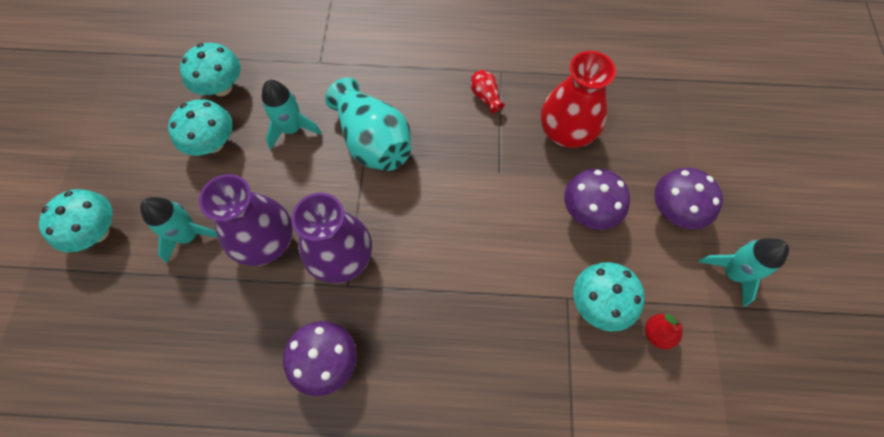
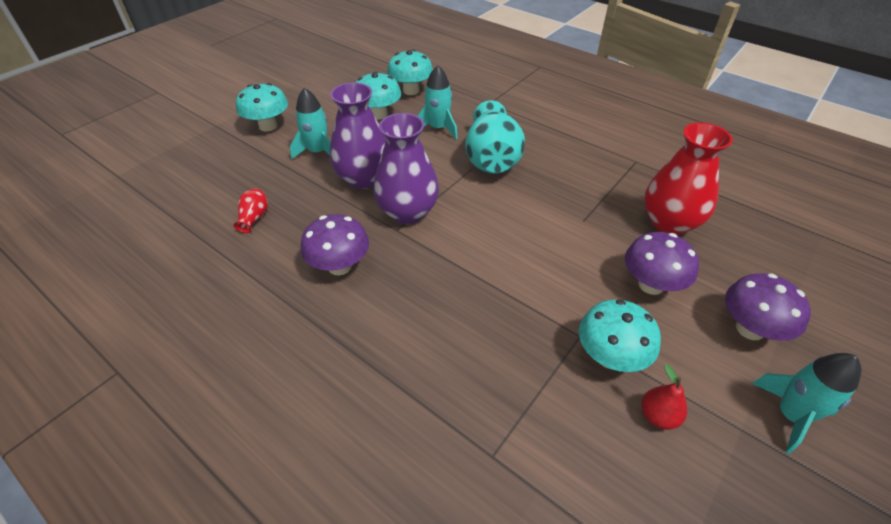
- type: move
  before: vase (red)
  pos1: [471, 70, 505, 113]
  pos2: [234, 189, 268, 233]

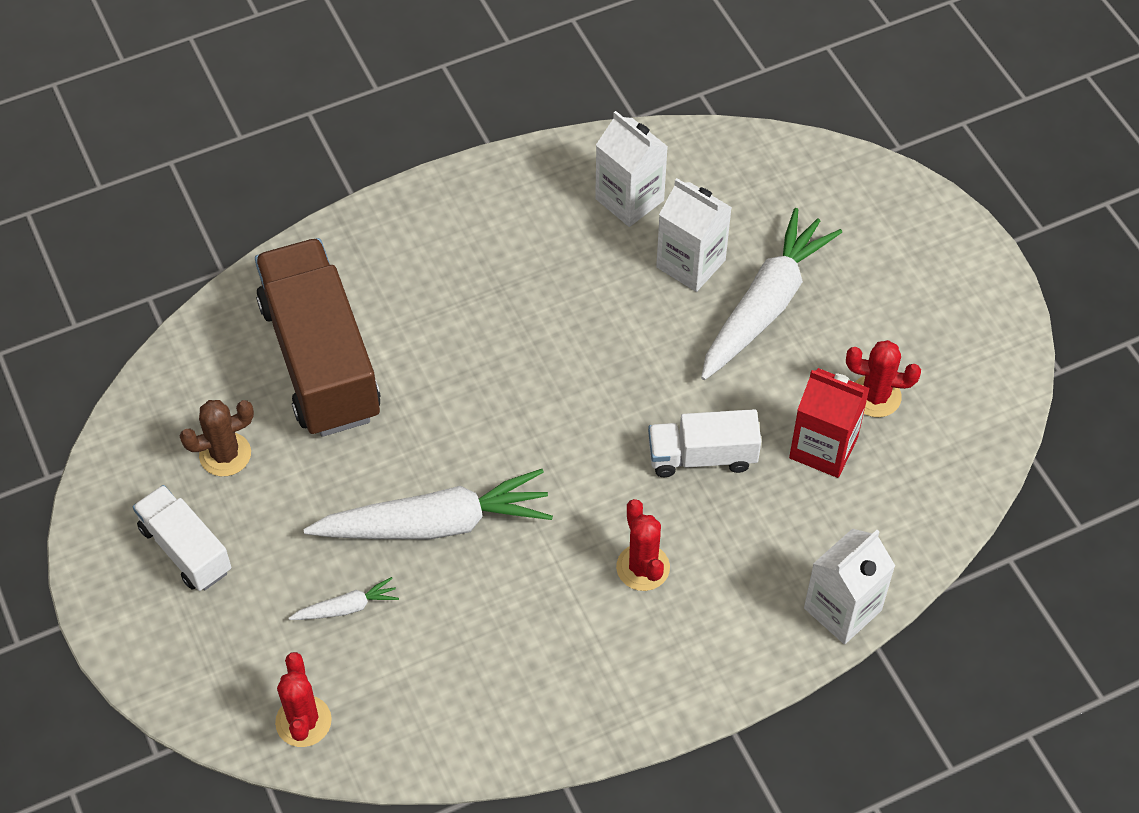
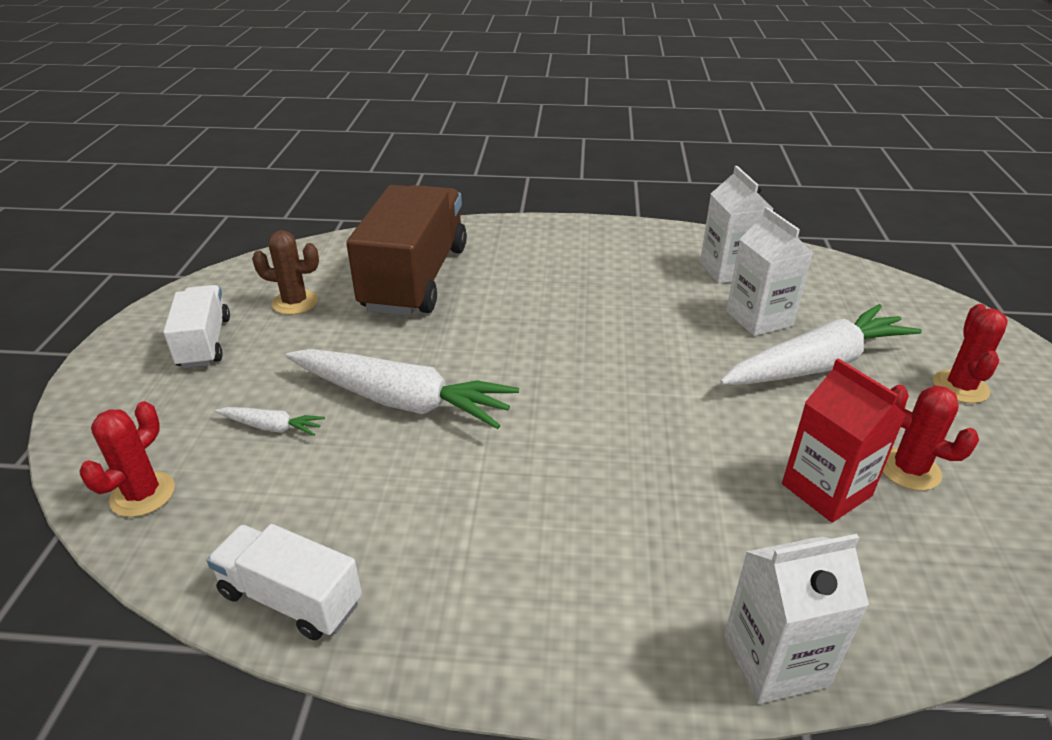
- type: move
  before: cactus (red)
  pos1: [616, 499, 670, 591]
  pos2: [933, 304, 1008, 403]
- type: move
  before: truck (white)
  pos1: [648, 409, 761, 477]
  pos2: [207, 524, 362, 640]

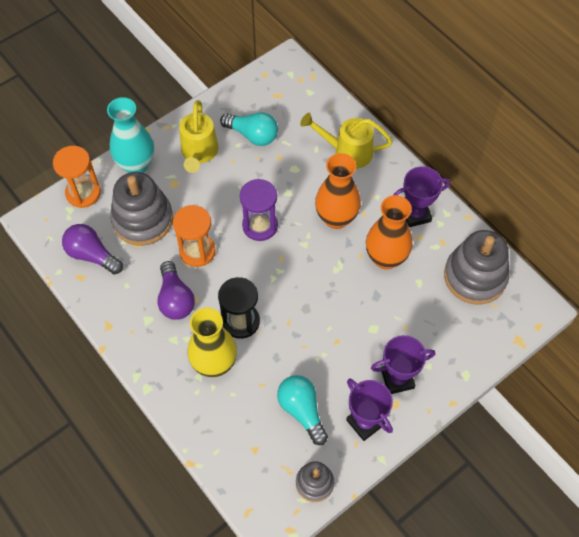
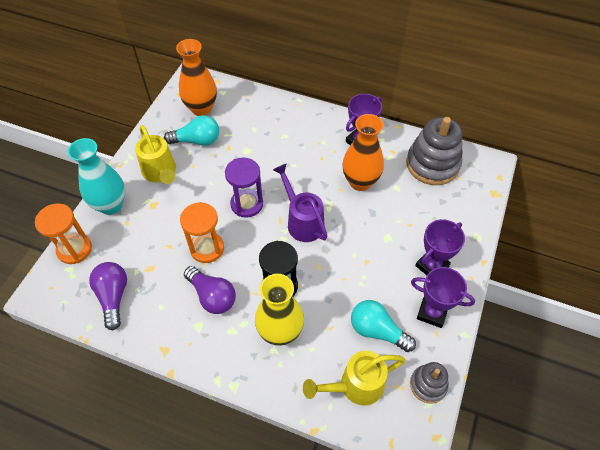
- type: delete
  before: stacking toy (grey)
  pos1: [110, 172, 173, 246]
- type: insert
  after: watering can (purple)
  pos2: [273, 164, 328, 242]
- type: move
  before: watering can (yellow)
  pos1: [300, 113, 393, 169]
  pos2: [303, 351, 405, 406]
- type: move
  before: vase (orange)
  pos1: [315, 153, 361, 229]
  pos2: [176, 39, 217, 116]
- type: rotate
  before: light bulb (purple)
  pos1: [62, 224, 123, 275]
  pos2: [89, 262, 127, 330]
  turn: 75

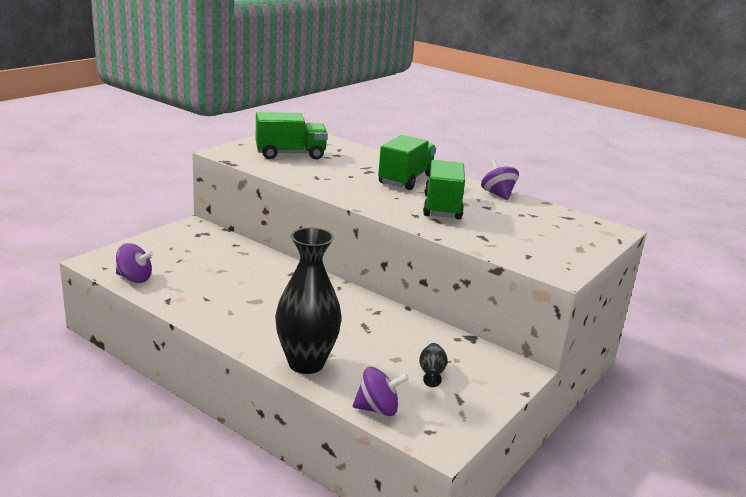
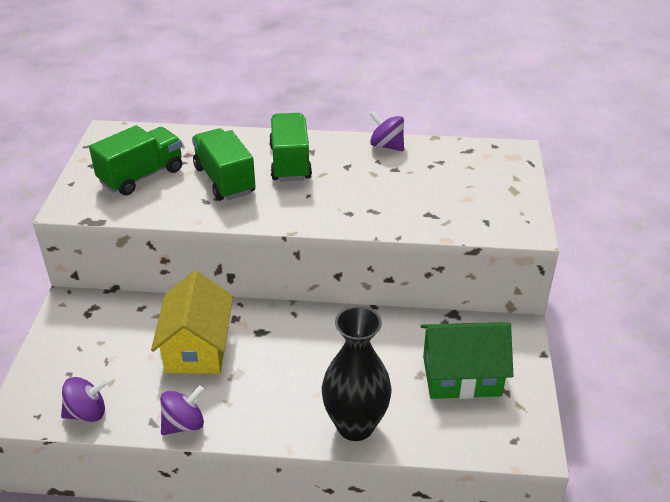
- type: insert
  after: house (yellow)
  pos2: [151, 271, 233, 374]
- type: move
  before: spinning top (purple)
  pos1: [353, 367, 409, 416]
  pos2: [160, 385, 204, 435]
- type: move
  before: truck (green)
  pos1: [423, 160, 465, 219]
  pos2: [192, 128, 255, 201]
- type: replace
  before: vase (black)
  after: house (green)
  pos1: [419, 343, 448, 387]
  pos2: [421, 322, 513, 399]

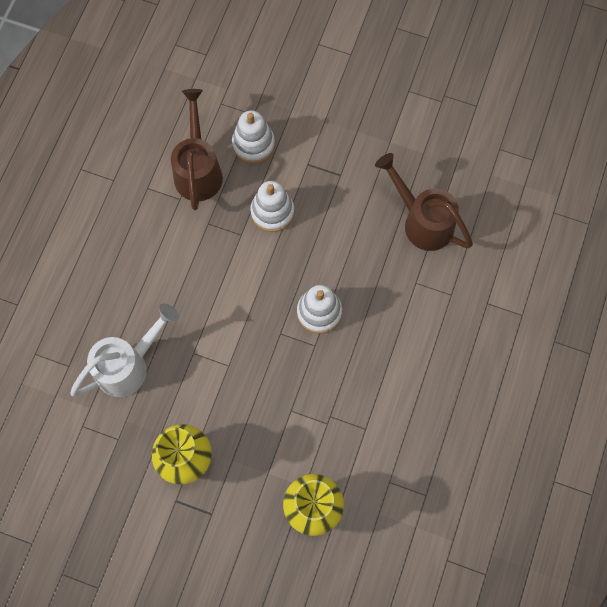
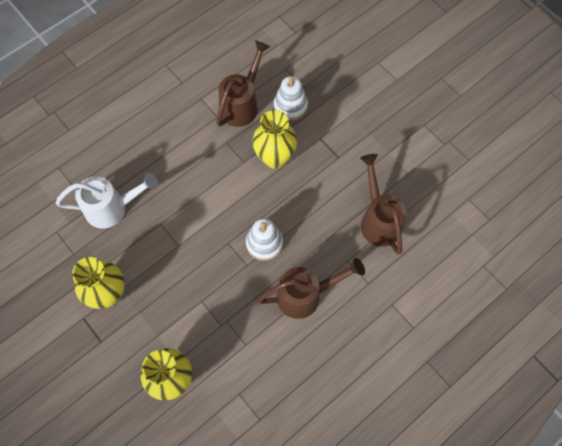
- type: insert
  after: watering can (brown)
  pos2: [257, 258, 365, 319]
- type: replace
  before: stacking toy (white)
  after: vase (yellow)
  pos1: [250, 181, 294, 232]
  pos2: [253, 110, 297, 169]

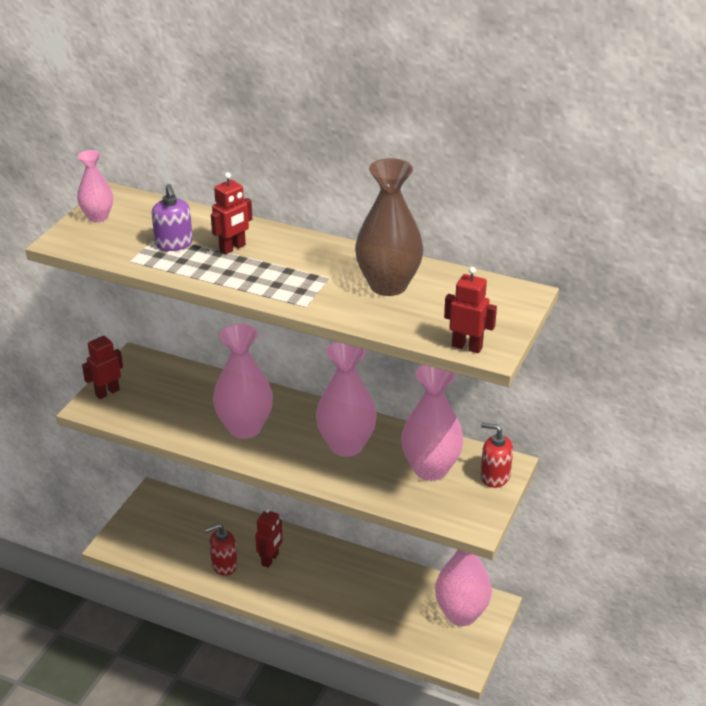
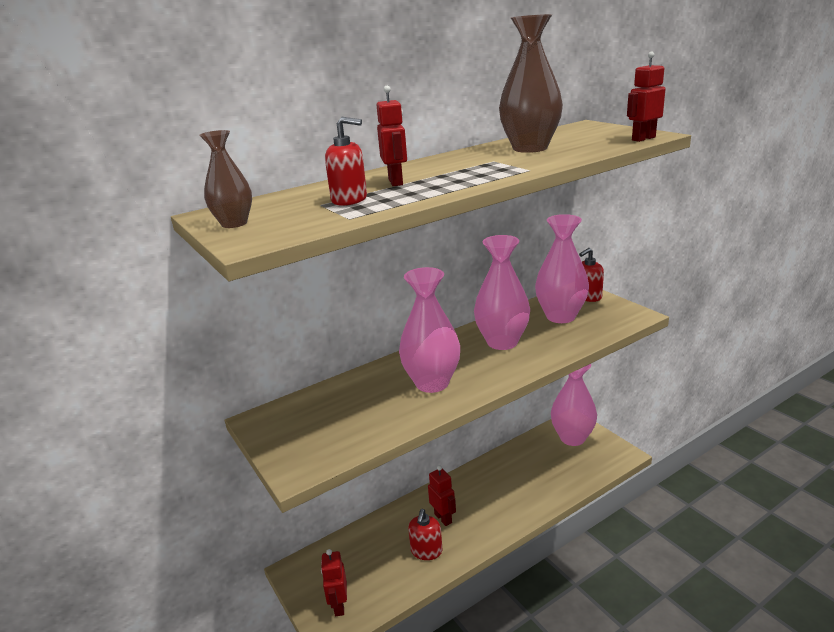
- type: move
  before: robot (red)
  pos1: [82, 331, 123, 399]
  pos2: [321, 549, 347, 616]
- type: recolor
  before: vase (pink)
  after: vase (brown)
  pos1: [77, 150, 113, 222]
  pos2: [199, 130, 252, 228]
- type: recolor
  before: soap dispenser (purple)
  after: soap dispenser (red)
  pos1: [152, 184, 193, 251]
  pos2: [325, 117, 367, 206]

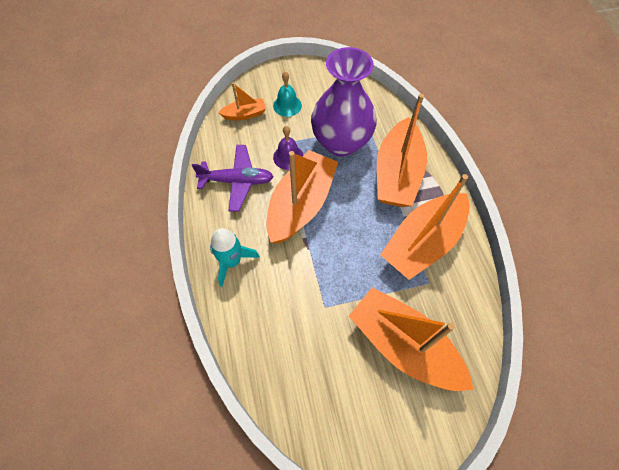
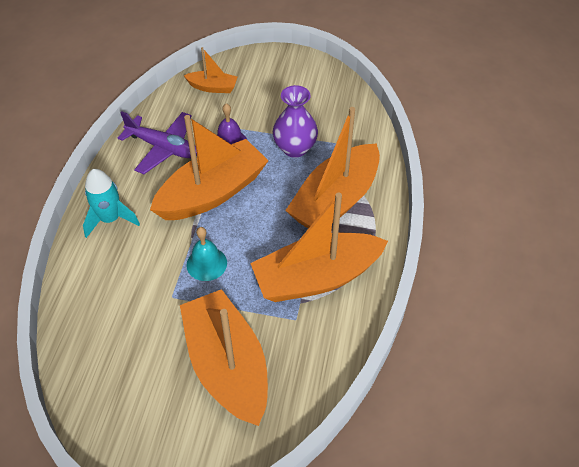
- type: move
  before: bell (turquoise)
  pos1: [273, 71, 302, 117]
  pos2: [186, 227, 227, 281]
- type: resize
  before: vase (purple)
  pos1: [311, 47, 376, 157]
  pos2: [273, 85, 318, 158]
  scale: 0.61

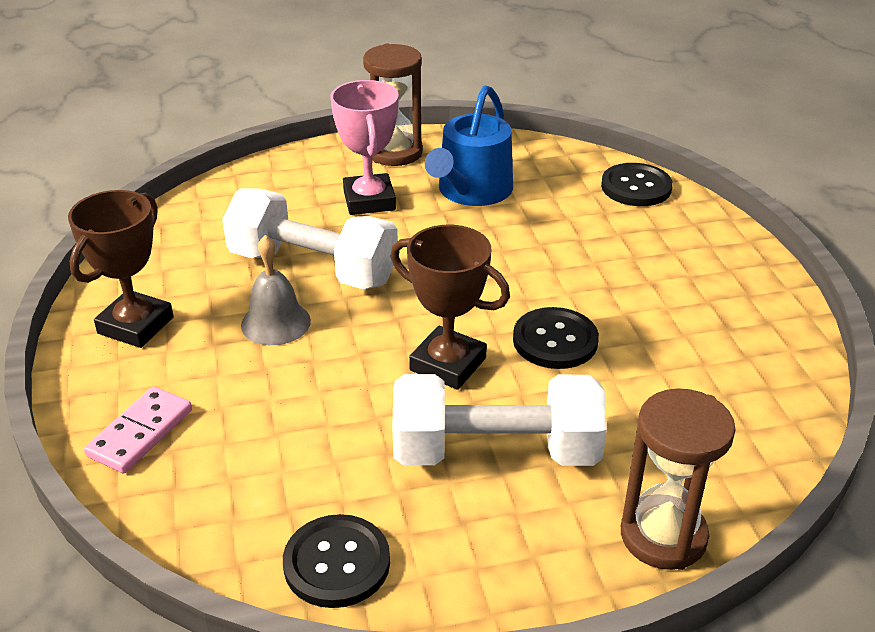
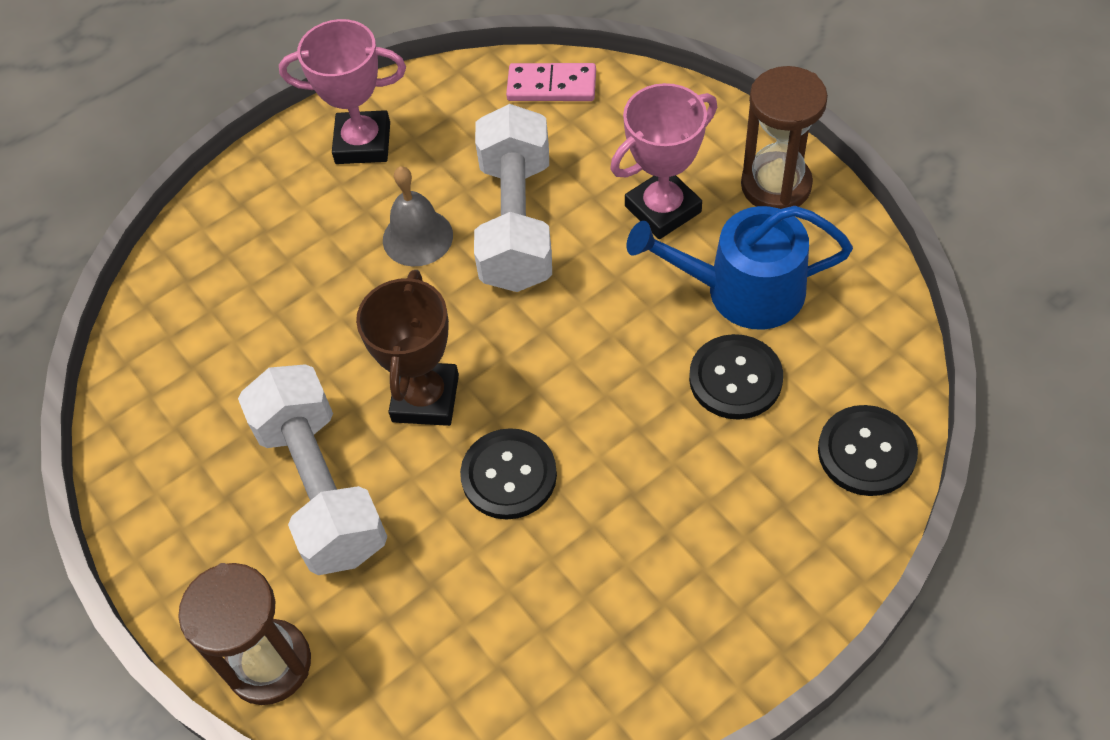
- type: move
  before: domino (pink)
  pos1: [84, 386, 192, 473]
  pos2: [506, 63, 596, 101]
- type: move
  before: button (black)
  pos1: [283, 514, 390, 608]
  pos2: [689, 334, 783, 420]
- type: recolor
  before: trophy (brown)
  after: trophy (pink)
  pos1: [68, 190, 174, 348]
  pos2: [279, 19, 406, 164]

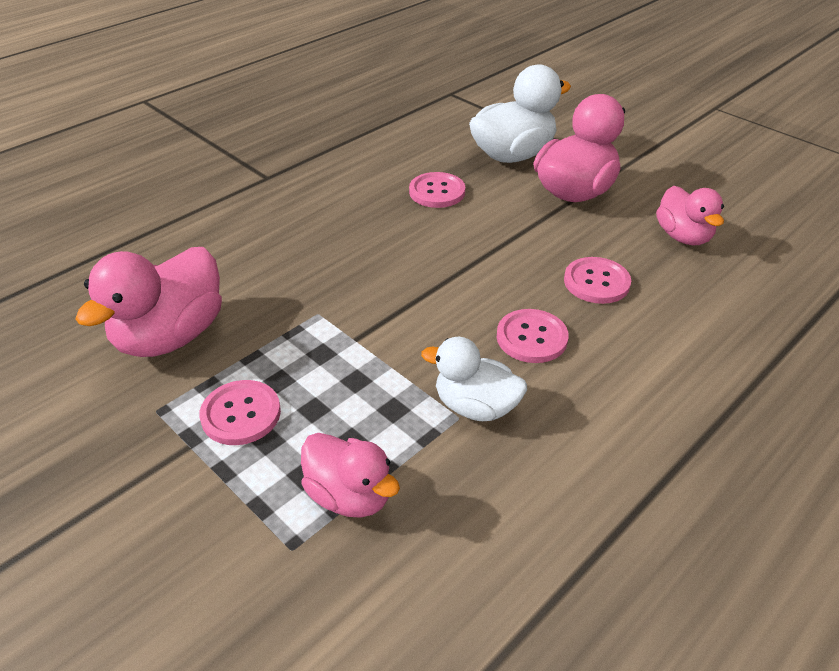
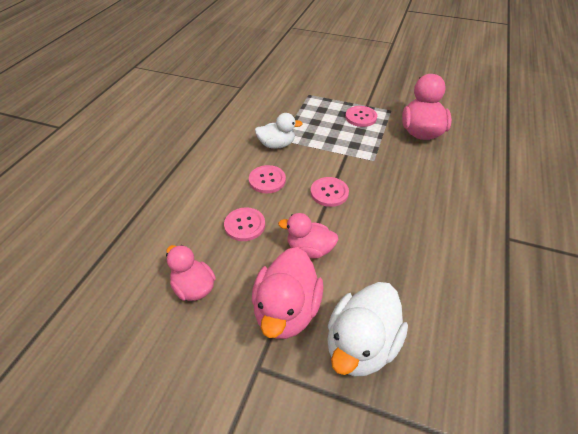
- type: move
  before: duck (pink)
  pos1: [301, 433, 400, 518]
  pos2: [278, 213, 339, 258]
- type: move
  before: button (pink)
  pos1: [409, 172, 465, 208]
  pos2: [311, 177, 349, 207]

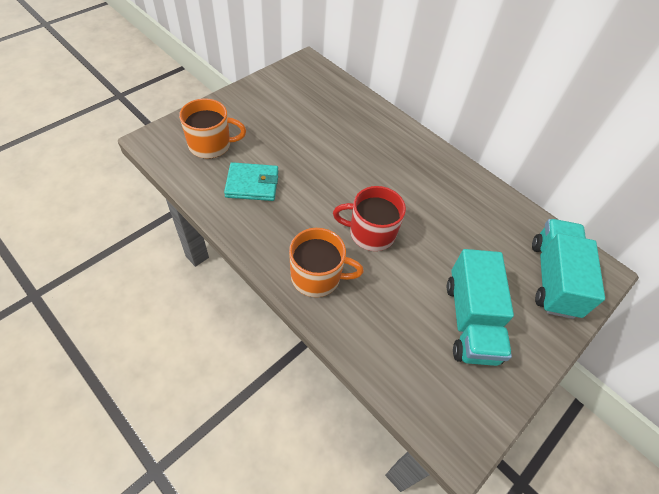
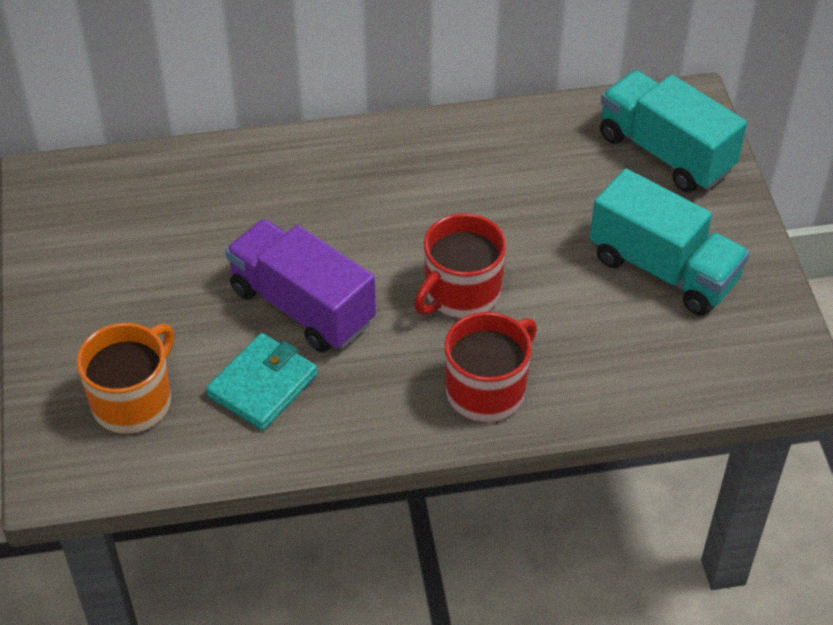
- type: insert
  after: truck (purple)
  pos2: [225, 219, 376, 352]
- type: recolor
  before: mug (orange)
  after: mug (red)
  pos1: [289, 228, 364, 297]
  pos2: [445, 312, 537, 422]

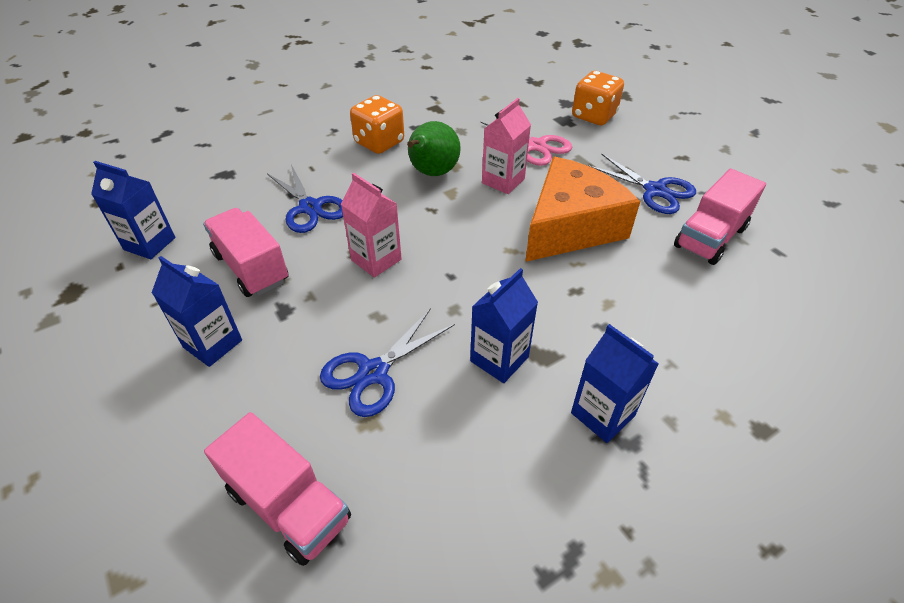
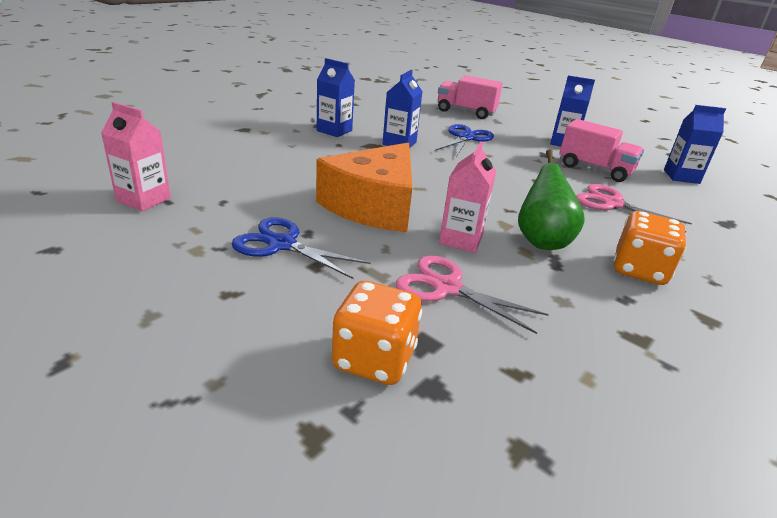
- type: delete
  before: truck (pink)
  pos1: [674, 169, 766, 265]
- type: move
  before: carton (pink)
  pos1: [341, 173, 402, 278]
  pos2: [101, 102, 171, 211]
- type: recolor
  before: scissors (blue)
  after: scissors (pink)
  pos1: [267, 165, 343, 233]
  pos2: [576, 184, 692, 233]

